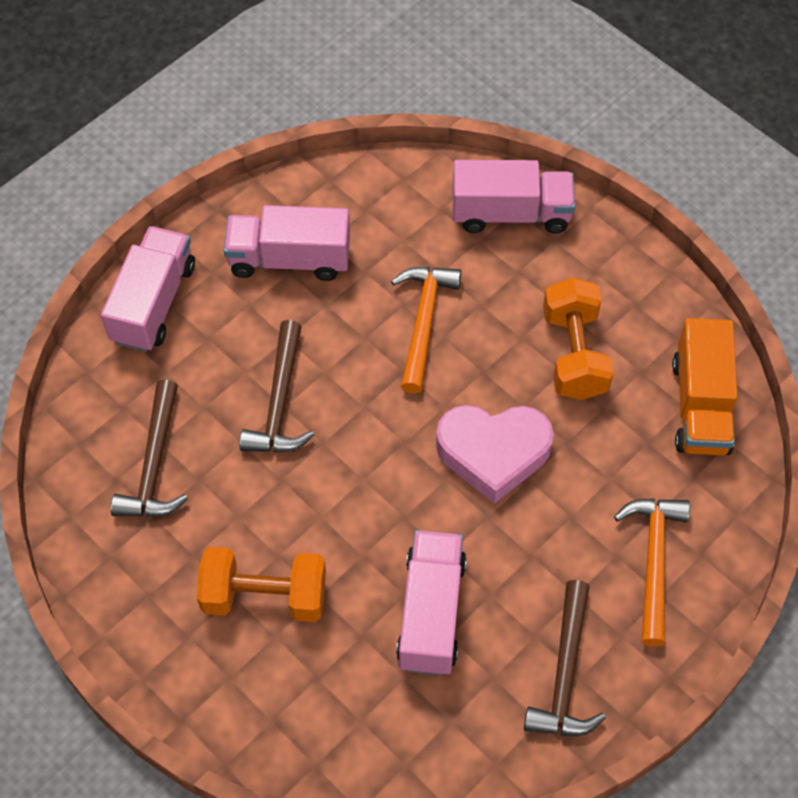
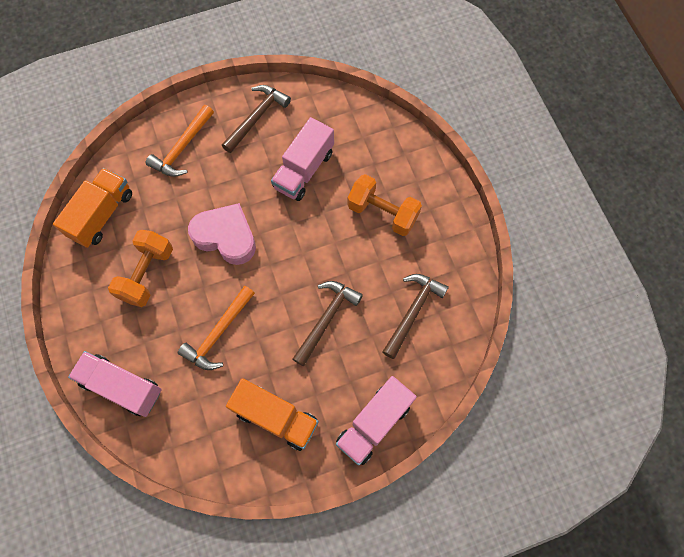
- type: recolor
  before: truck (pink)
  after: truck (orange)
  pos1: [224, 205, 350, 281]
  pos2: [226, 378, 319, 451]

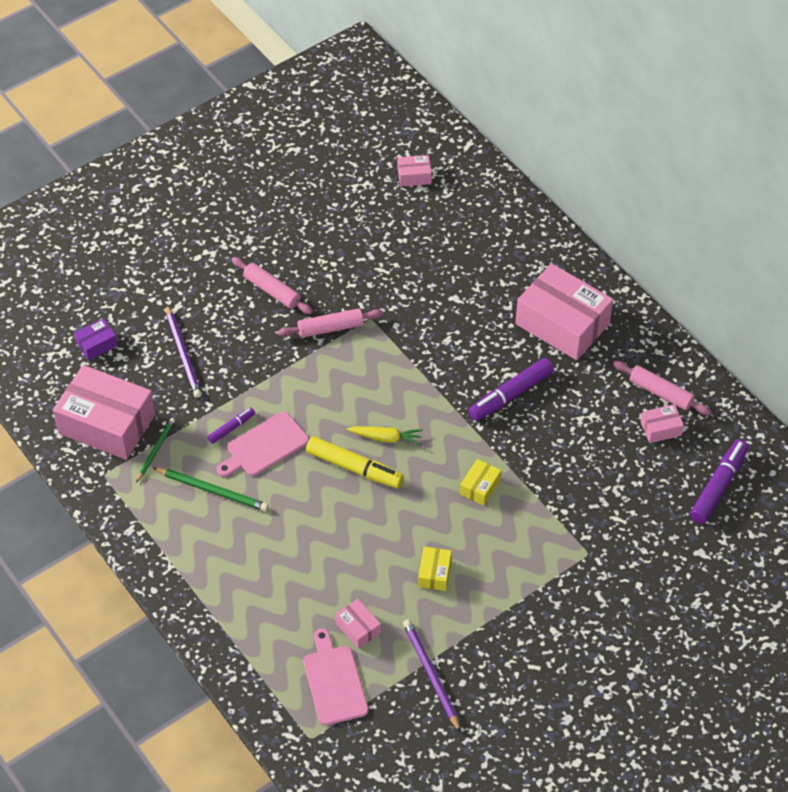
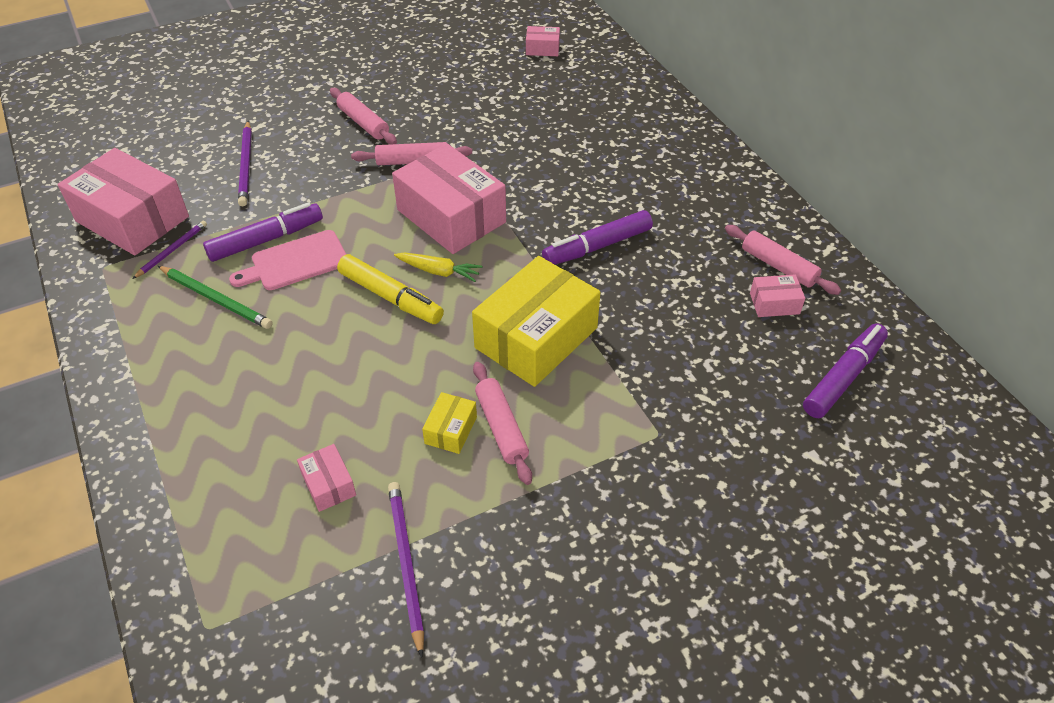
- type: delete
  before: box (purple)
  pos1: [74, 318, 118, 360]
- type: delete
  before: cutting board (pink)
  pos1: [303, 628, 368, 725]
- type: insert
  after: rolling pin (pink)
  pos2: [473, 362, 532, 485]
- type: move
  before: box (pink)
  pos1: [515, 263, 613, 360]
  pos2: [392, 144, 506, 254]
- type: recolor
  before: pencil (green)
  after: pencil (purple)
  pos1: [136, 418, 175, 483]
  pos2: [132, 221, 207, 279]
- type: resize
  before: marker (purple)
  pos1: [207, 407, 255, 444]
  pos2: [203, 202, 323, 262]
  scale: 1.84
- type: resize
  before: box (yellow)
  pos1: [460, 459, 501, 506]
  pos2: [472, 256, 601, 387]
  scale: 2.27

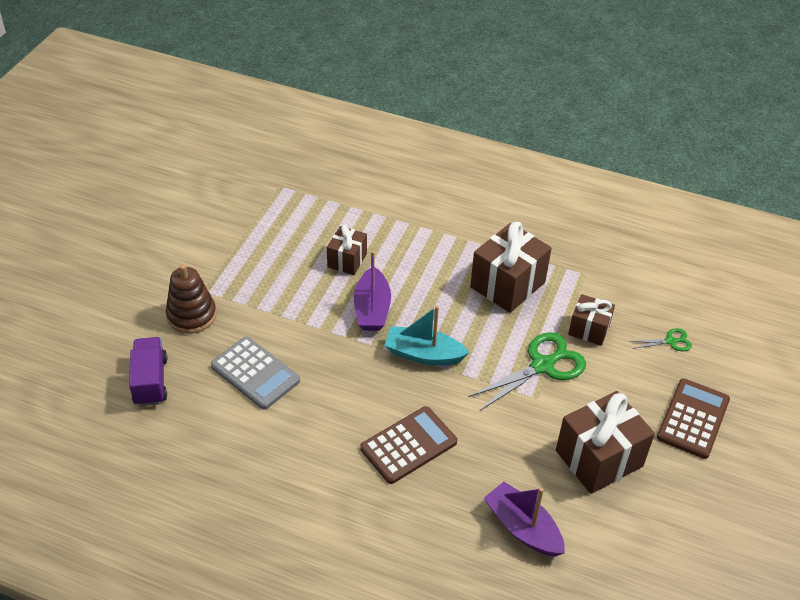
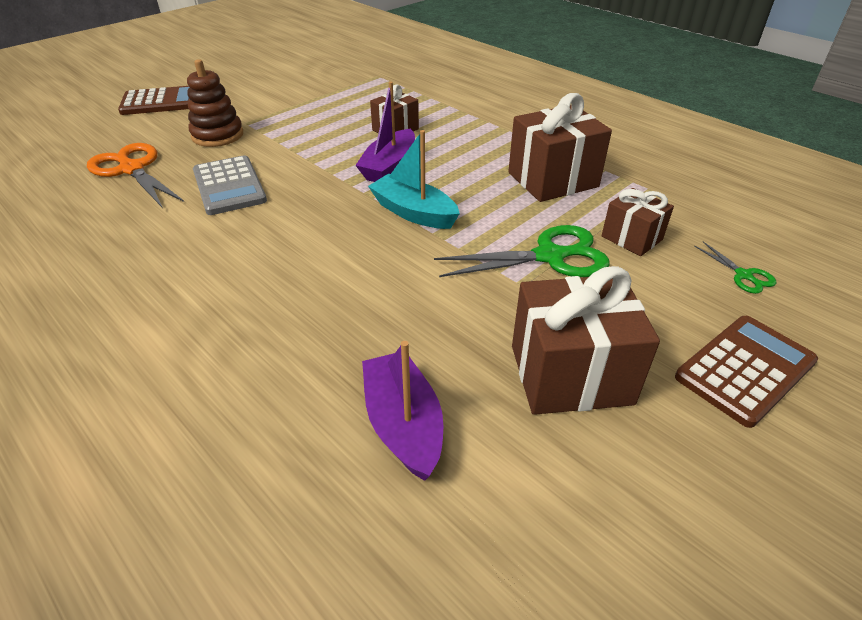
- type: move
  before: calculator (brown)
  pos1: [360, 406, 457, 484]
  pos2: [118, 86, 189, 115]
- type: replace
  before: truck (purple)
  after: scissors (orange)
  pos1: [129, 337, 167, 406]
  pos2: [87, 143, 184, 207]
- type: rotate
  before: scissors (green)
  pos1: [631, 328, 692, 351]
  pos2: [694, 242, 777, 294]
  turn: 45

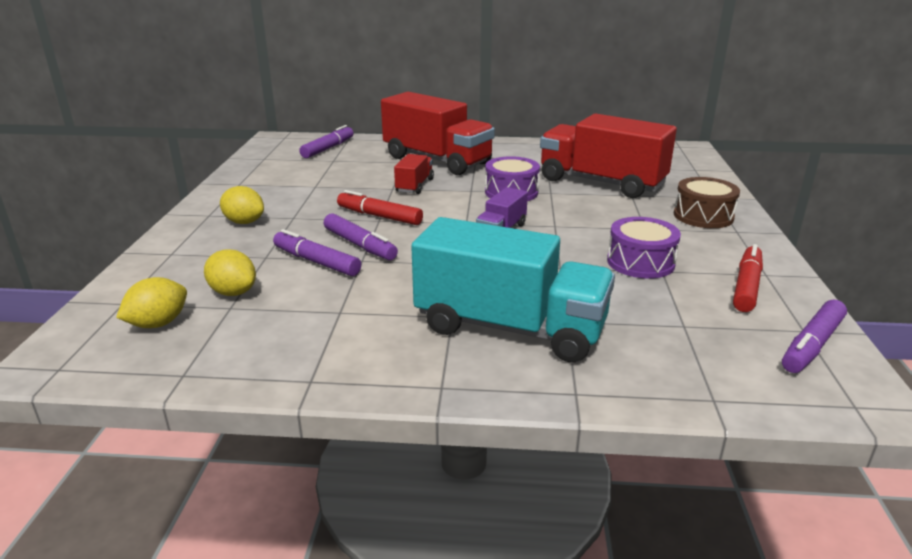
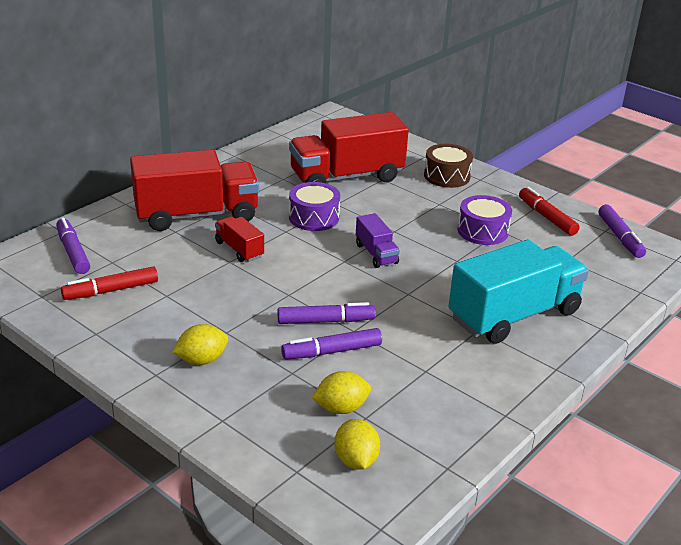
- type: move
  before: marker (red)
  pos1: [337, 190, 423, 225]
  pos2: [61, 266, 158, 300]

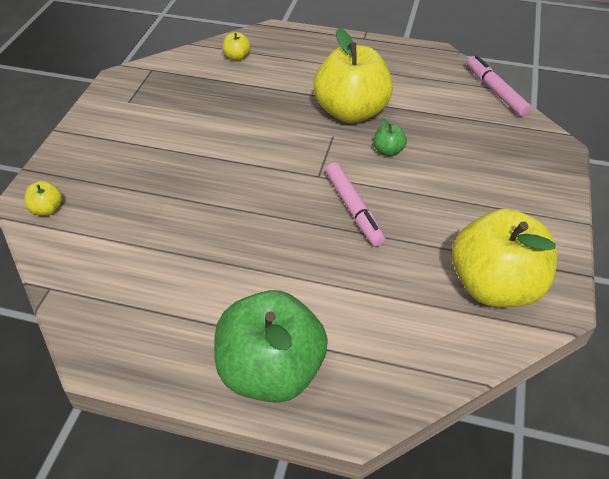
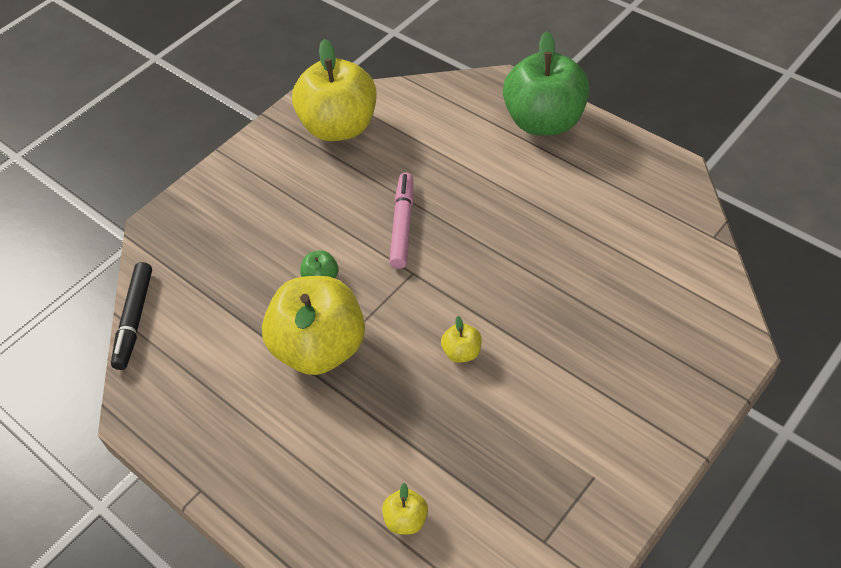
- type: move
  before: apple (yellow)
  pos1: [24, 181, 62, 216]
  pos2: [441, 316, 482, 363]
- type: recolor
  before: marker (pink)
  after: marker (black)
  pos1: [467, 55, 531, 116]
  pos2: [111, 262, 152, 370]

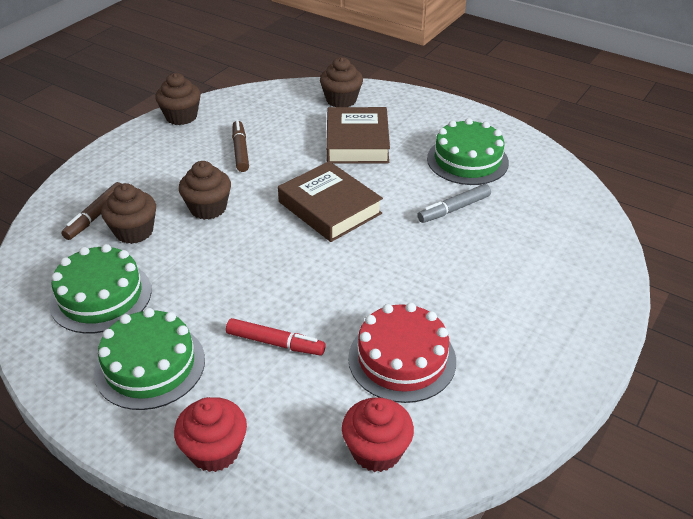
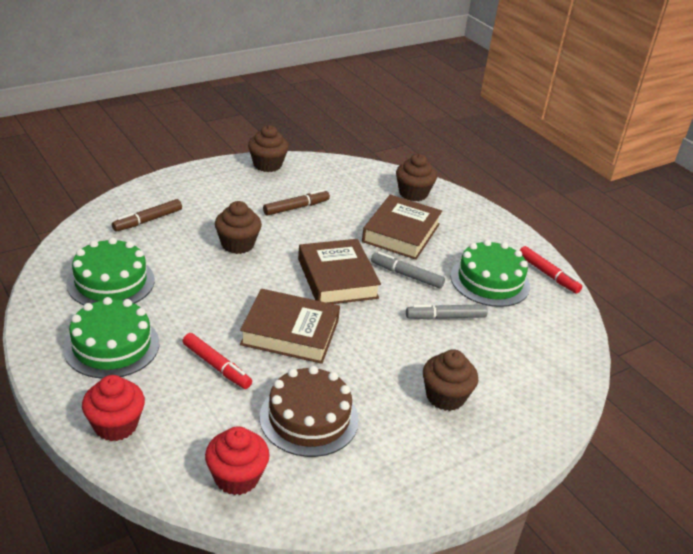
- type: insert
  after: book (brown)
  pos2: [240, 289, 340, 364]
- type: insert
  after: marker (grey)
  pos2: [371, 252, 445, 289]
- type: insert
  after: marker (red)
  pos2: [520, 246, 582, 294]
- type: move
  before: cupcake (brown)
  pos1: [101, 183, 156, 244]
  pos2: [423, 349, 478, 411]
- type: recolor
  before: cake (red)
  after: cake (brown)
  pos1: [348, 303, 456, 403]
  pos2: [260, 366, 359, 457]
- type: rotate
  before: marker (brown)
  pos1: [232, 120, 249, 172]
  pos2: [263, 189, 330, 216]
  turn: 45

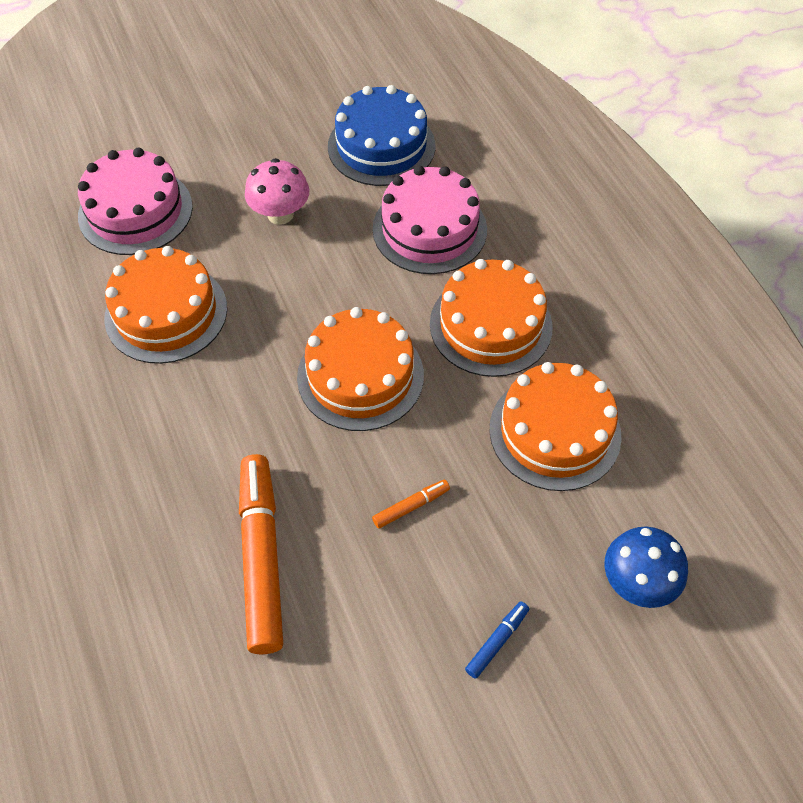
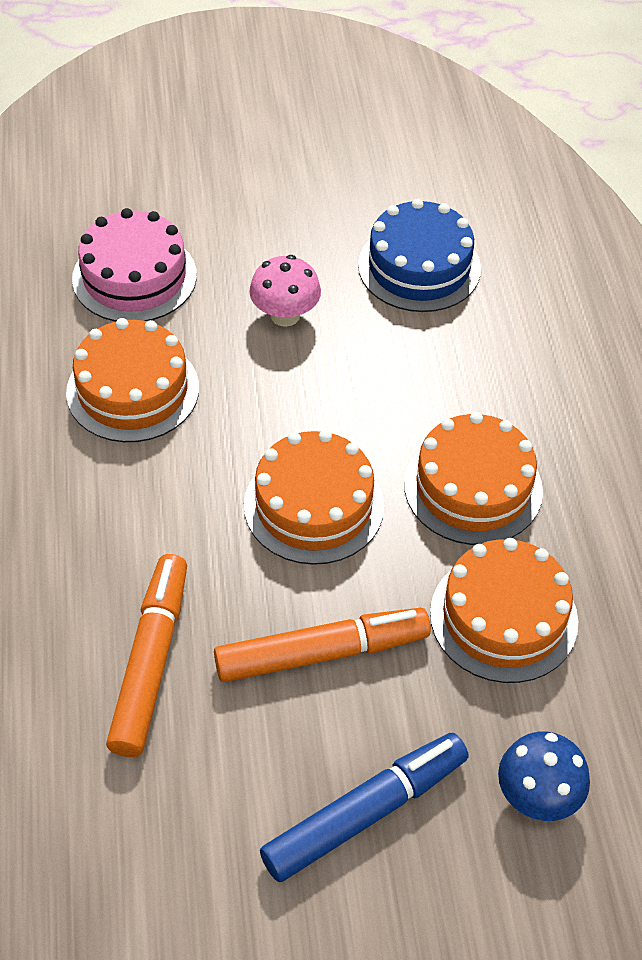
- type: delete
  before: cake (pink)
  pos1: [372, 166, 487, 274]
- type: resize
  before: marker (orange)
  pos1: [372, 480, 450, 529]
  pos2: [214, 608, 431, 682]
  scale: 2.34
- type: resize
  before: marker (blue)
  pos1: [465, 601, 529, 679]
  pos2: [260, 733, 469, 882]
  scale: 2.34

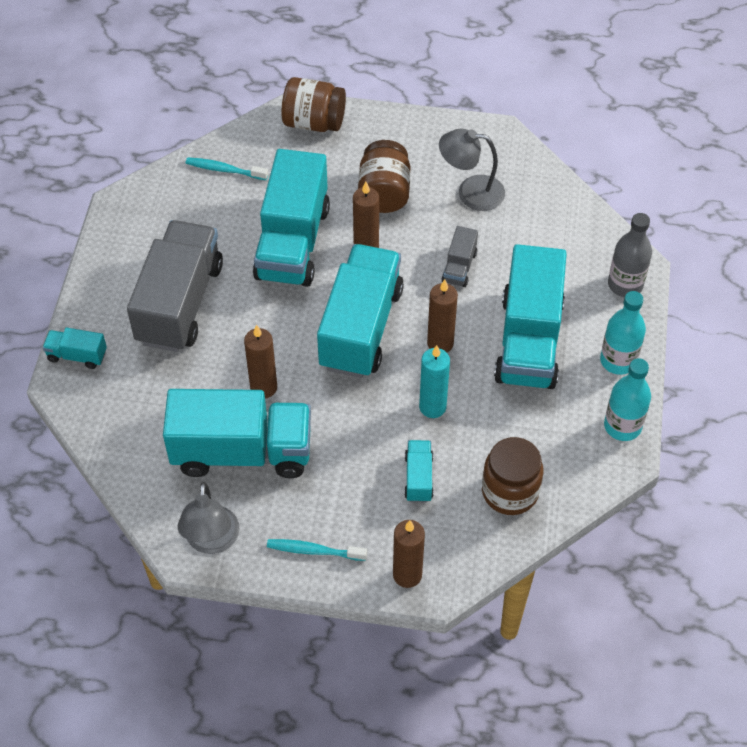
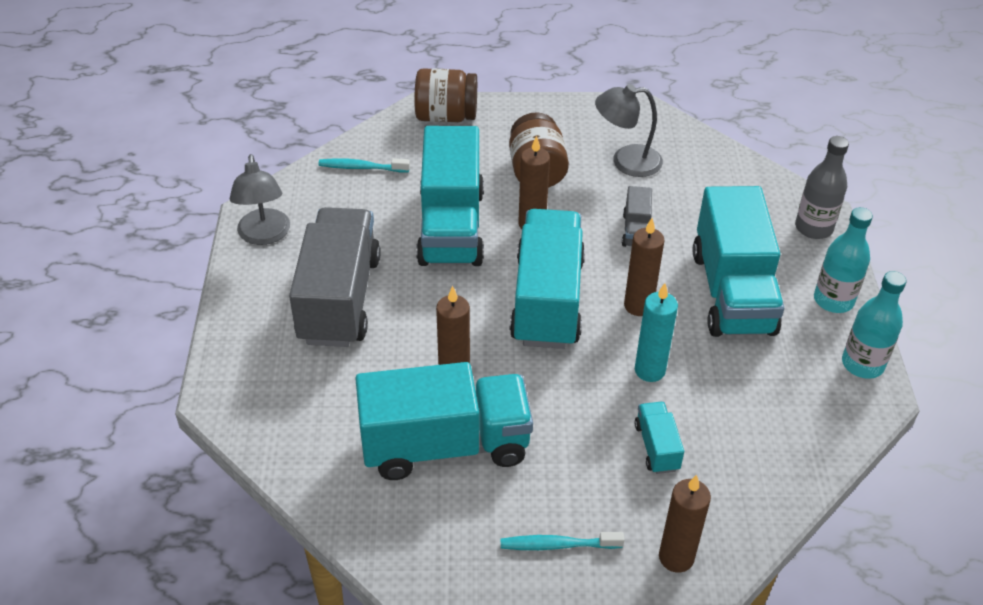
- type: delete
  before: truck (turquoise)
  pos1: [43, 328, 107, 369]
- type: delete
  before: jar (brown)
  pos1: [482, 437, 543, 515]
- type: move
  before: lamp (grey)
  pos1: [178, 482, 240, 554]
  pos2: [230, 154, 290, 245]

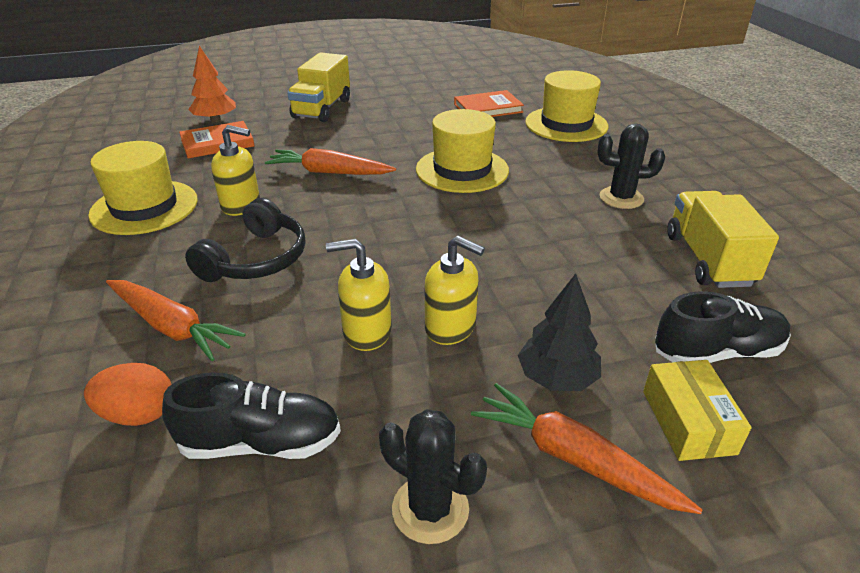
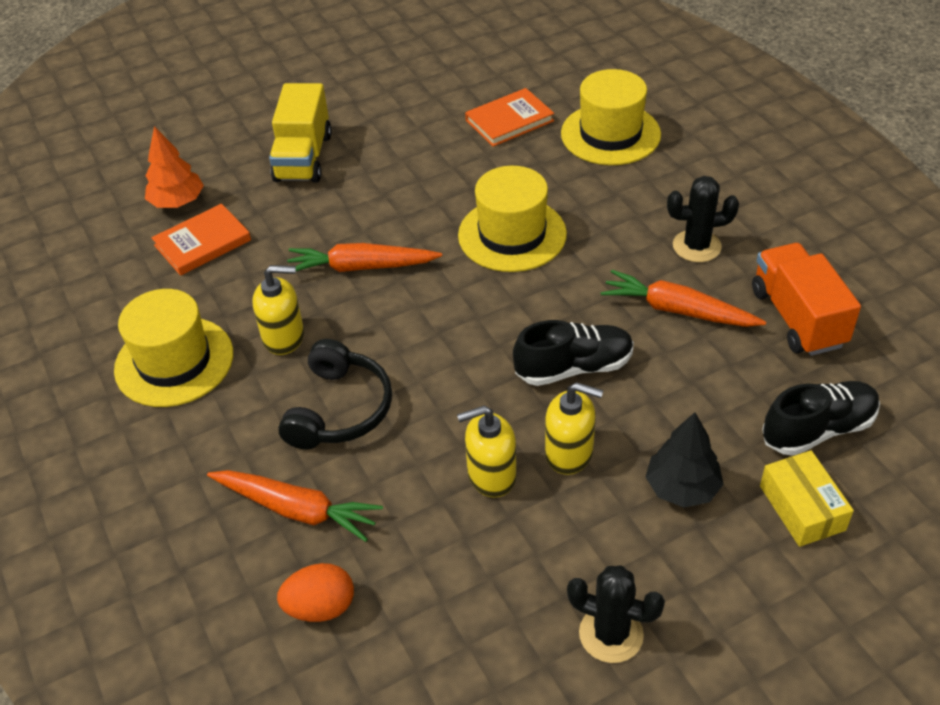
- type: move
  before: shoe (black)
  pos1: [162, 372, 341, 459]
  pos2: [513, 320, 634, 386]
- type: move
  before: carrot (orange)
  pos1: [471, 383, 703, 514]
  pos2: [601, 270, 766, 327]
- type: recolor
  before: truck (yellow)
  after: truck (orange)
  pos1: [667, 191, 779, 288]
  pos2: [752, 243, 861, 356]

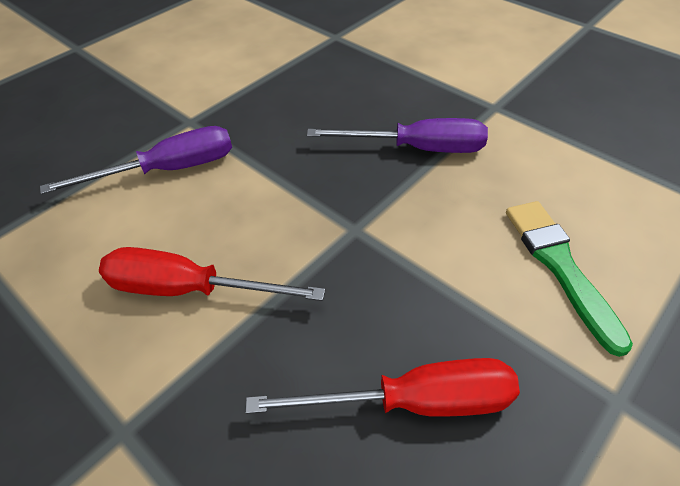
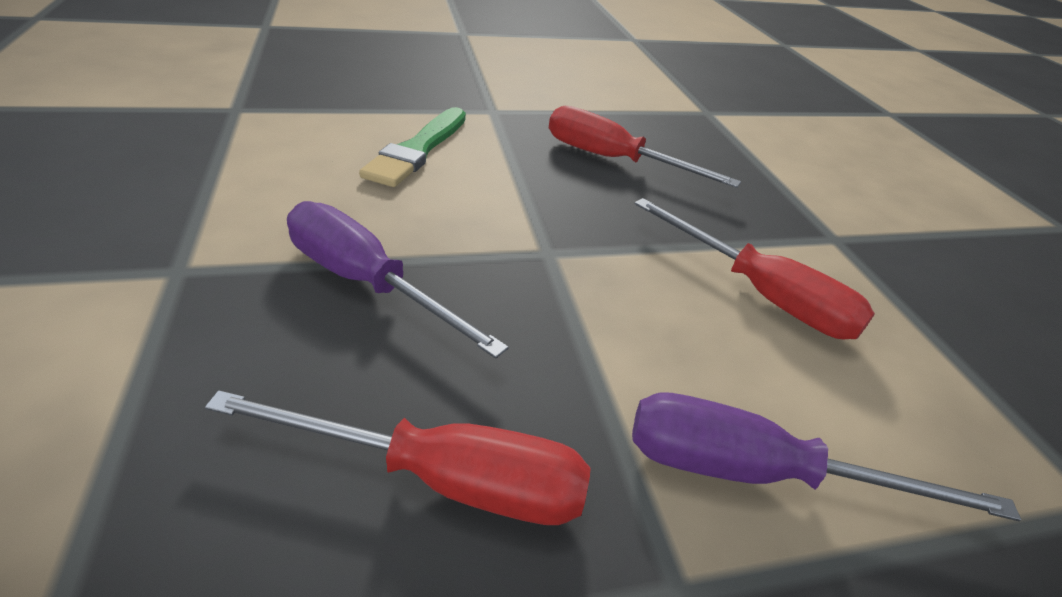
- type: insert
  after: screwdriver (red)
  pos2: [205, 390, 590, 525]

